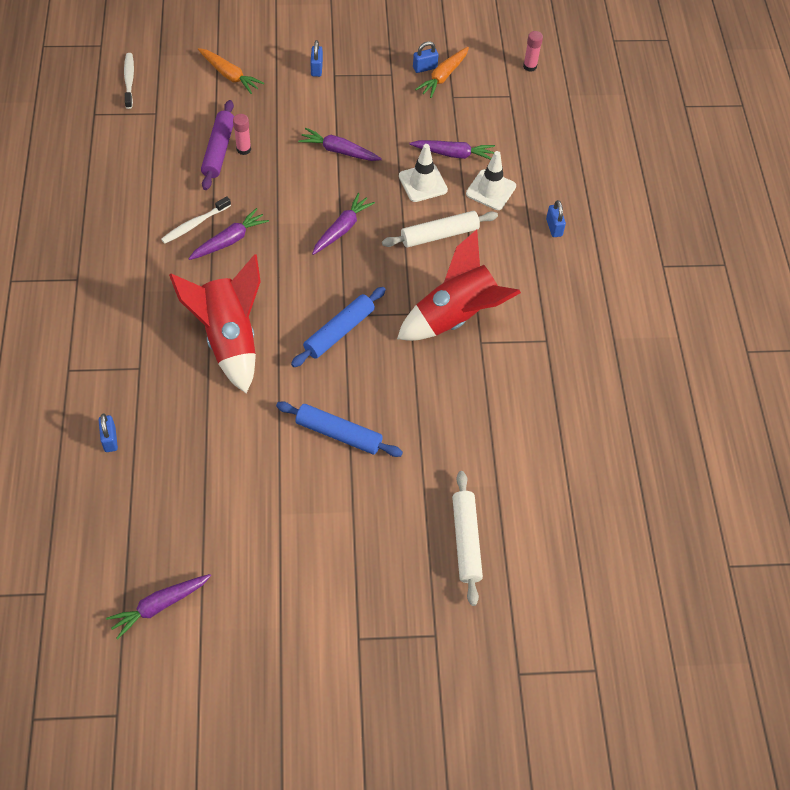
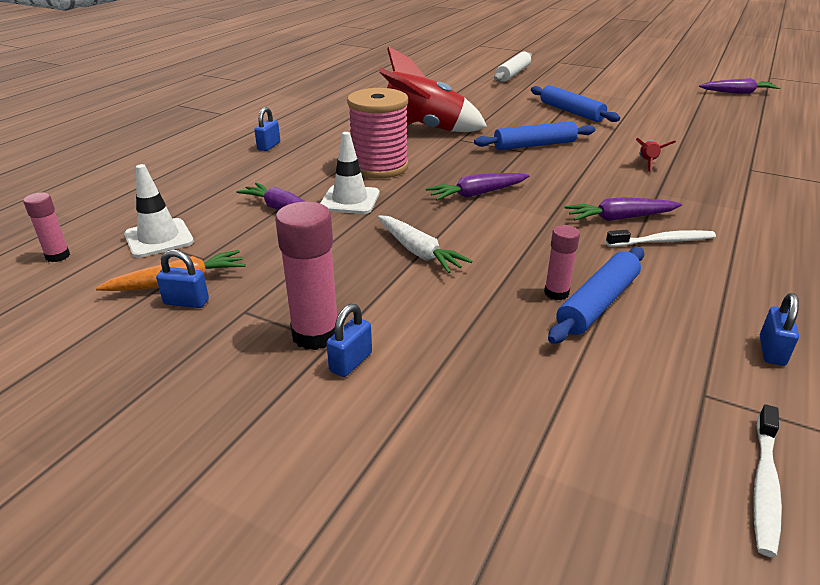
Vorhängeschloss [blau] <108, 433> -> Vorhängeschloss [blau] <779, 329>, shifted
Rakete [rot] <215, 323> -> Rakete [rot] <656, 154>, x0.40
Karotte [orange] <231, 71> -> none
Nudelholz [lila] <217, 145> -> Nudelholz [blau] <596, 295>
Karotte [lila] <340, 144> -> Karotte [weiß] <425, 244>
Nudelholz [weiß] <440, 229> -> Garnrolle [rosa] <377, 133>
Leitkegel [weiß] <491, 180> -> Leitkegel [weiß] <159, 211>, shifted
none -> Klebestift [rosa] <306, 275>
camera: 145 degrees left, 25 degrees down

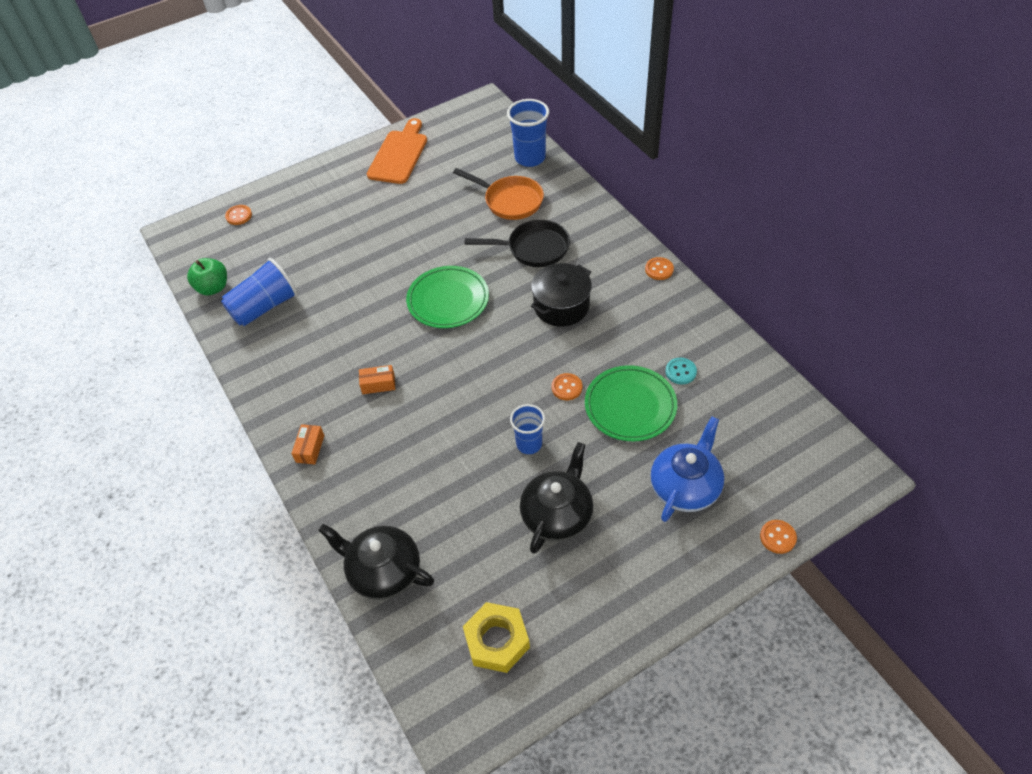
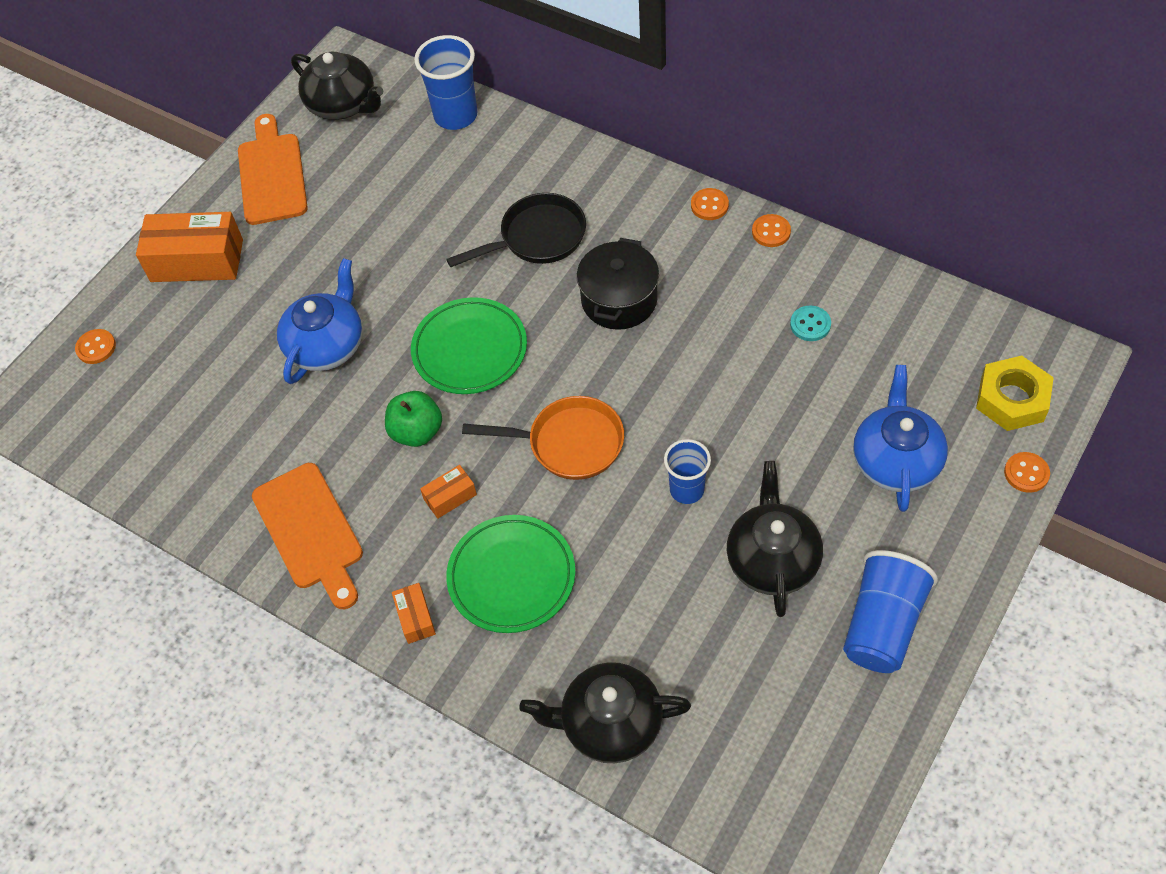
Apfel [grün] <207, 276> -> Apfel [grün] <413, 419>, shifted
Becher [blau] <259, 292> -> Becher [blau] <890, 611>, shifted
Pfanne [orange] <498, 194> -> Pfanne [orange] <543, 438>, shifted
Sechskantmutter [gelb] <496, 637> -> Sechskantmutter [gelb] <1015, 393>, shifted
Knopf [orange] <567, 386> -> Knopf [orange] <771, 230>, shifted
Teller [grün] <631, 403> -> Teller [grün] <510, 574>, shifted
none -> Schachtel [orange] <189, 247>
none -> Schneidebrett [orange] <307, 536>
none -> Teekanne [blau] <319, 321>
none -> Teekanne [schwarz] <337, 86>
camera: 25 degrees left, 5 degrees up

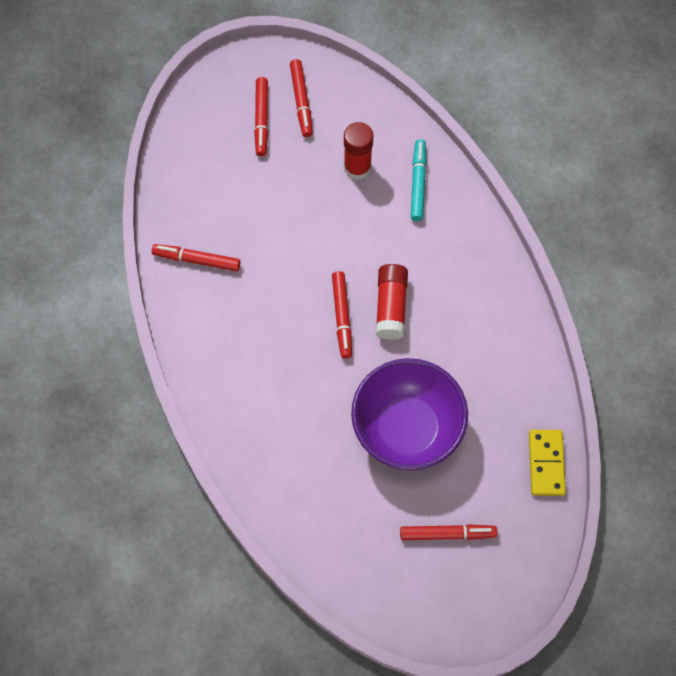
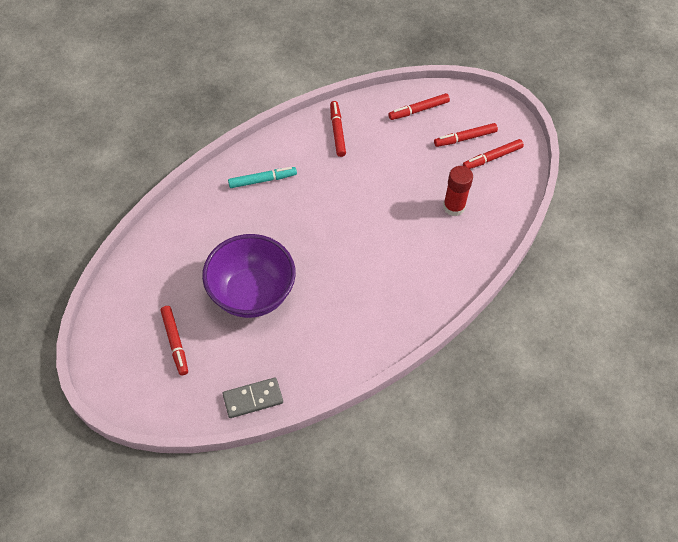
Filzstift [rot] <342, 315> -> Filzstift [rot] <419, 106>, shifted
Klebestift [rot] <391, 302> -> none
Filzstift [türkis] <419, 180> -> Filzstift [türkis] <262, 177>, shifted
Dominostein [gelb] <547, 463> -> Dominostein [grau] <253, 397>
camera: 70 degrees right, 10 degrees down

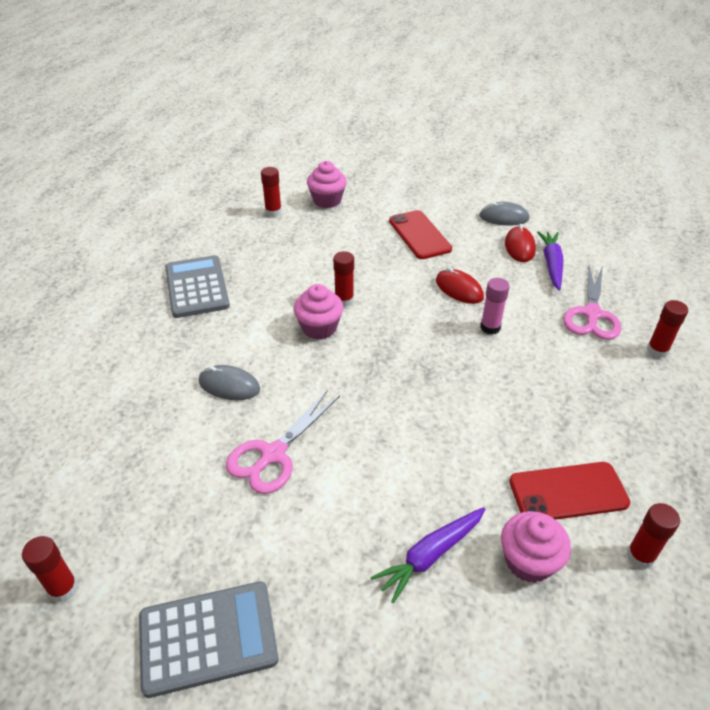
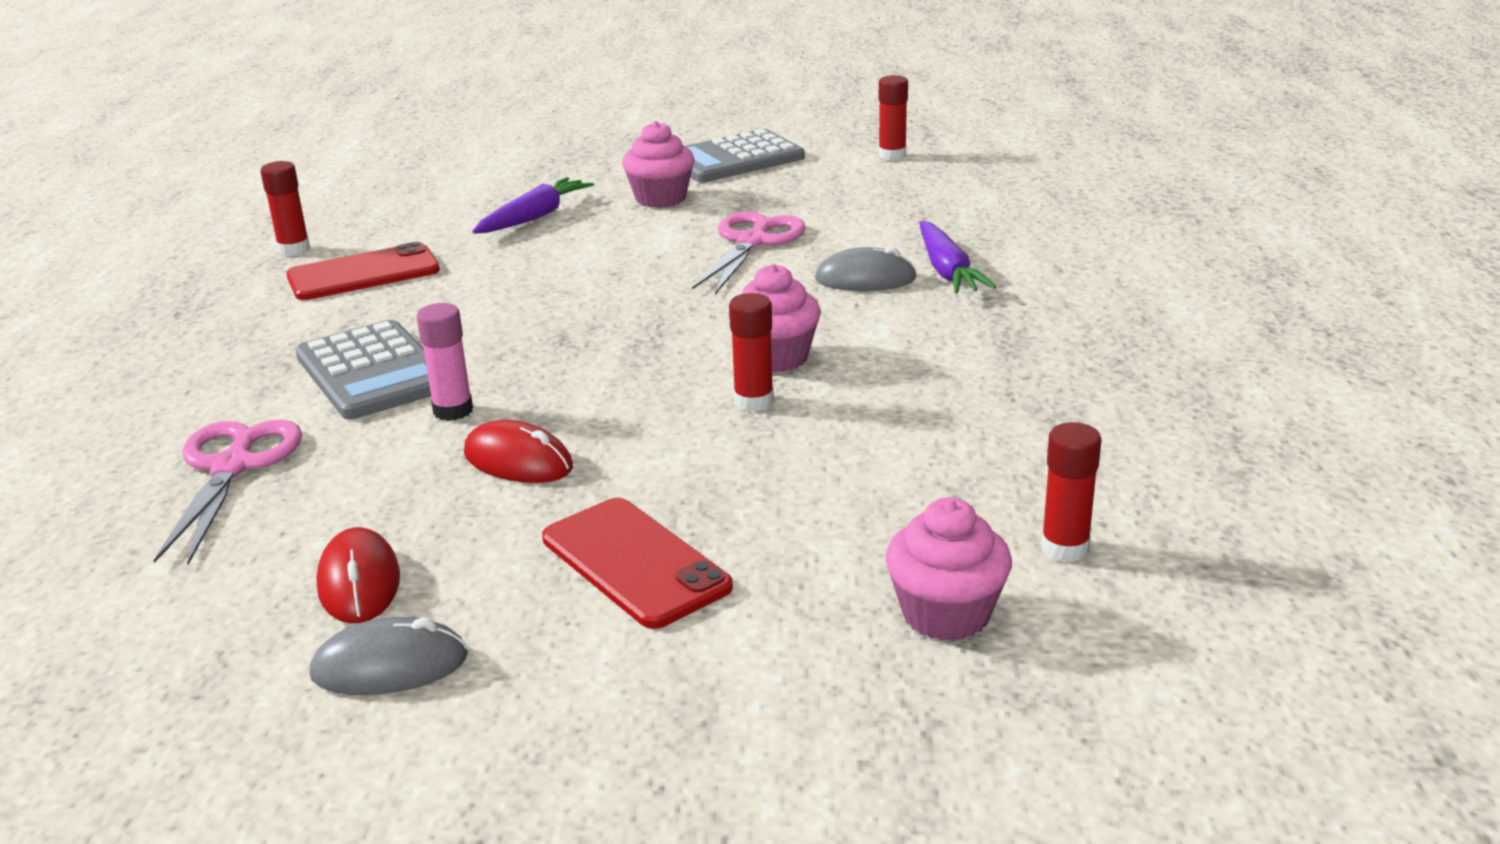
Taschenrechner [grau] <197, 286> -> Taschenrechner [grau] <363, 370>, shifted
Muffin [rosa] <536, 547> -> Muffin [rosa] <658, 164>, shifted
Karotte [lila] <550, 261> -> Karotte [lila] <957, 257>, shifted
Klebestift [rot] <667, 329> -> none
camera: 165 degrees right, 15 degrees down

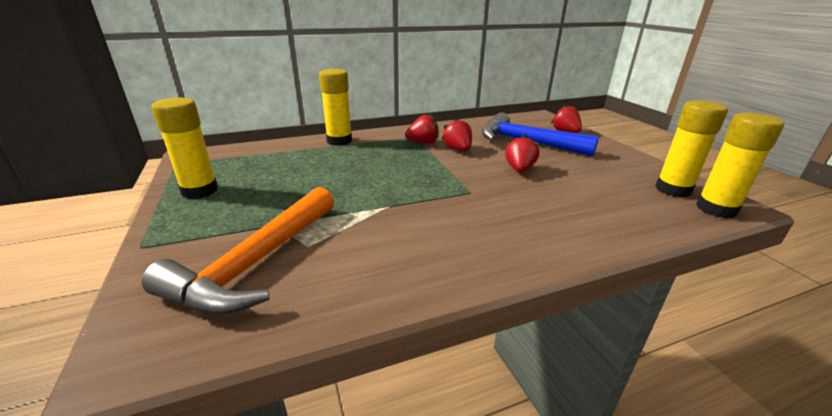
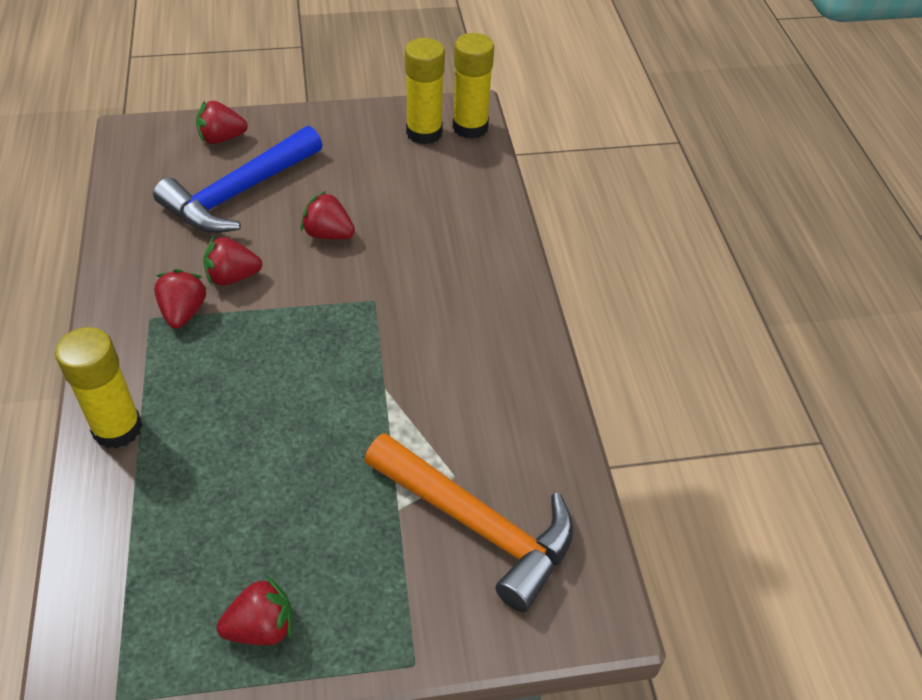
Klebestift [gelb] <184, 148> -> Erdbeere [rot] <254, 610>
camera: 80 degrees left, 20 degrees up

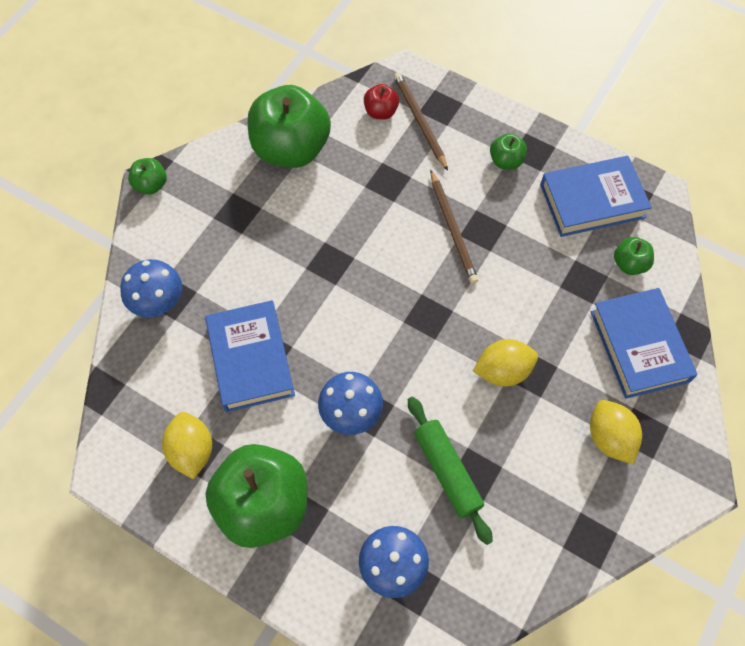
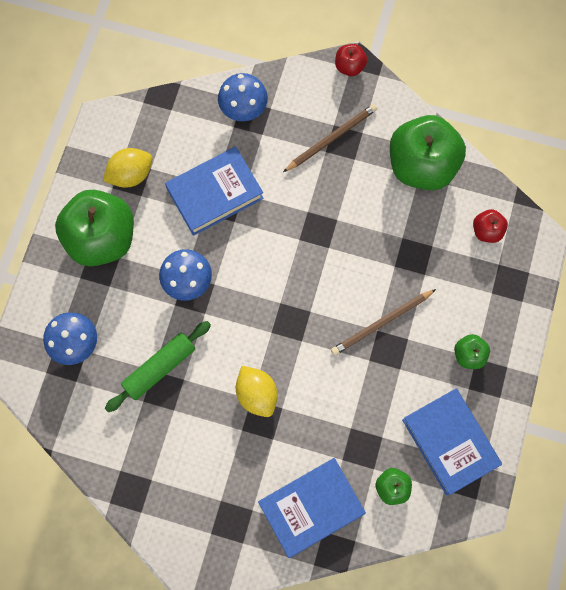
Apfel [grün] <147, 176> -> Apfel [rot] <351, 60>
Bleistift [braun] <421, 121> -> Bleistift [braun] <330, 138>, shifted
Zitrone [gelb] <616, 432> -> none
camera: 75 degrees right, 10 degrees up

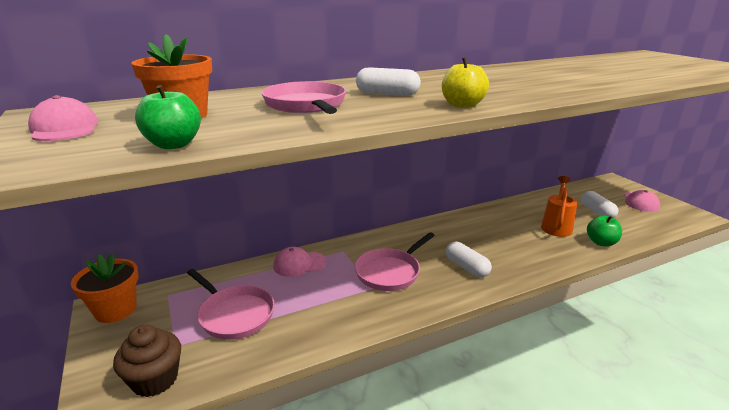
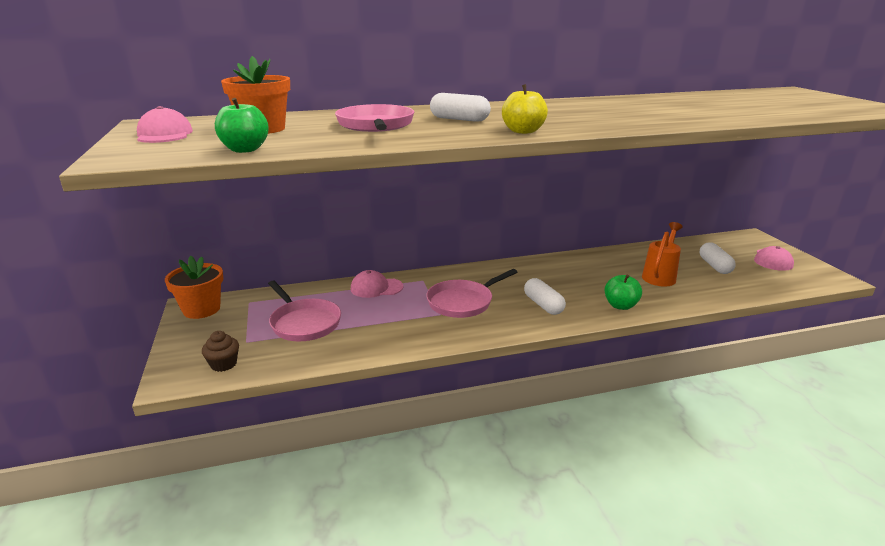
Muffin [braun] <147, 361> -> Muffin [braun] <220, 351>, x0.65
Apfel [grün] <604, 230> -> Apfel [grün] <623, 292>, shifted
camera: 10 degrees right, 0 degrees up

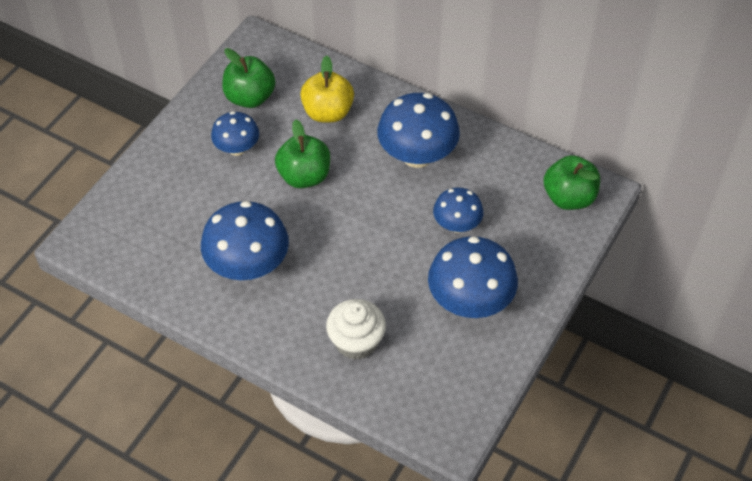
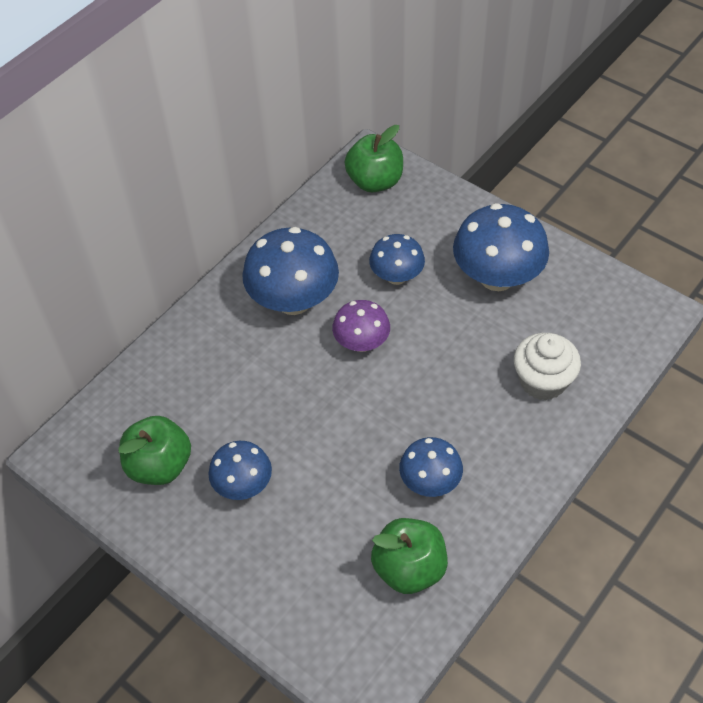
Pilz [blau] <245, 240> -> Pilz [blau] <431, 467>, x0.59
Apfel [grün] <302, 153> -> Apfel [grün] <409, 556>, shifted
Apfel [gelb] <327, 89> -> none
none -> Pilz [lila] <361, 326>
camera: 80 degrees left, 0 degrees up

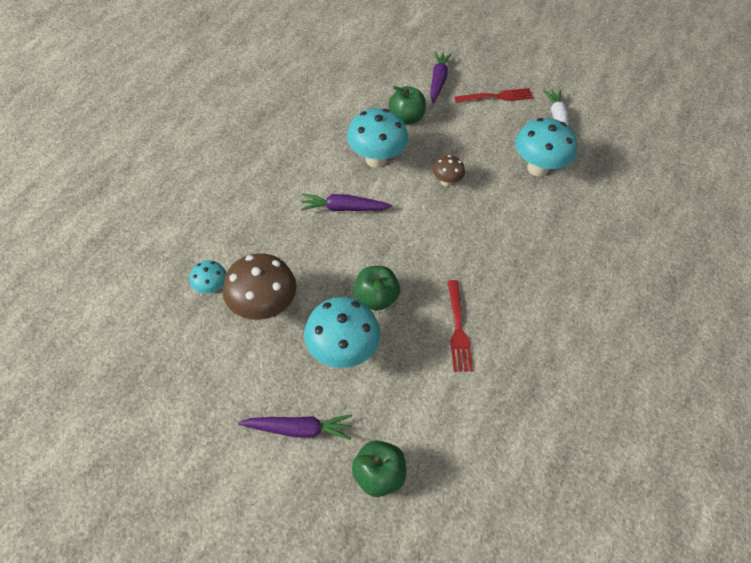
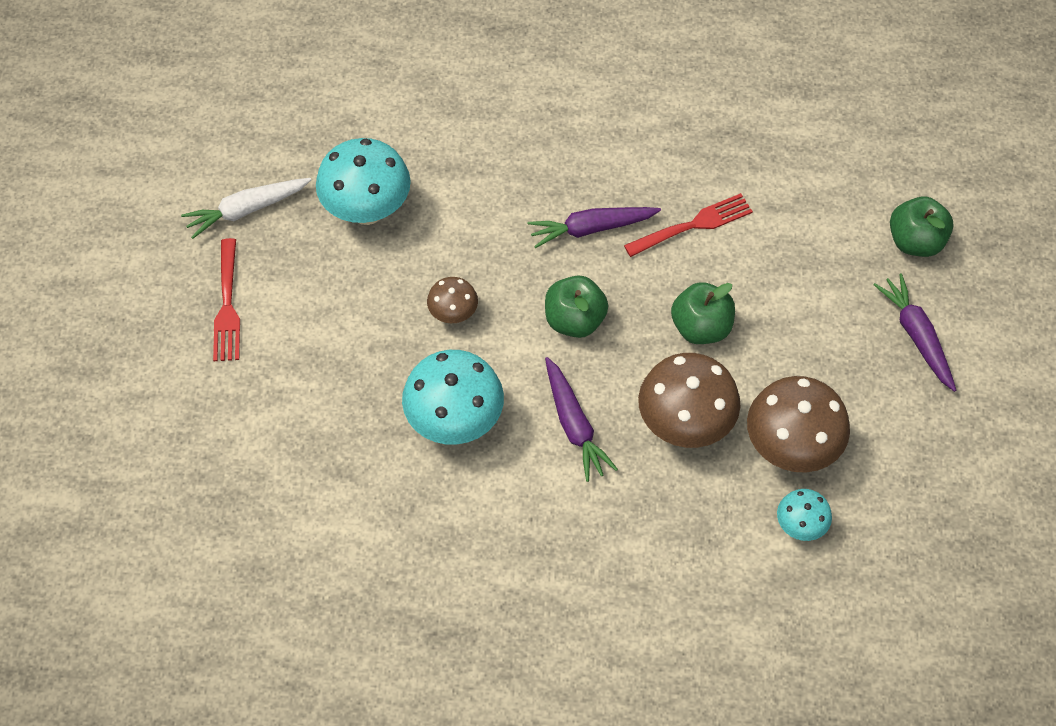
Pilz [türkis] <342, 332> -> none
Apfel [grün] <407, 105> -> Apfel [grün] <577, 306>, shifted
Karotte [lila] <441, 77> -> Karotte [lila] <594, 227>, shifted
Gabel [rot] <494, 95> -> Gabel [rot] <226, 299>, 150 degrees counterclockwise
none -> Pilz [braun] <689, 400>
camera: 110 degrees left, 5 degrees up

